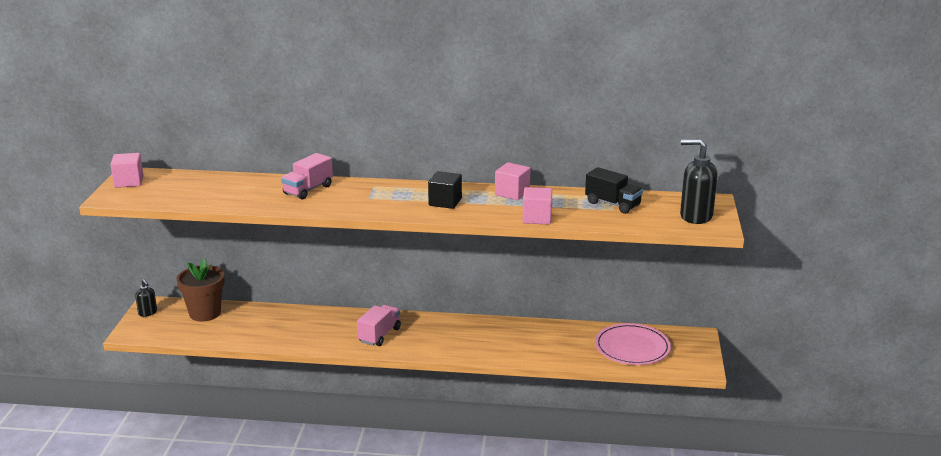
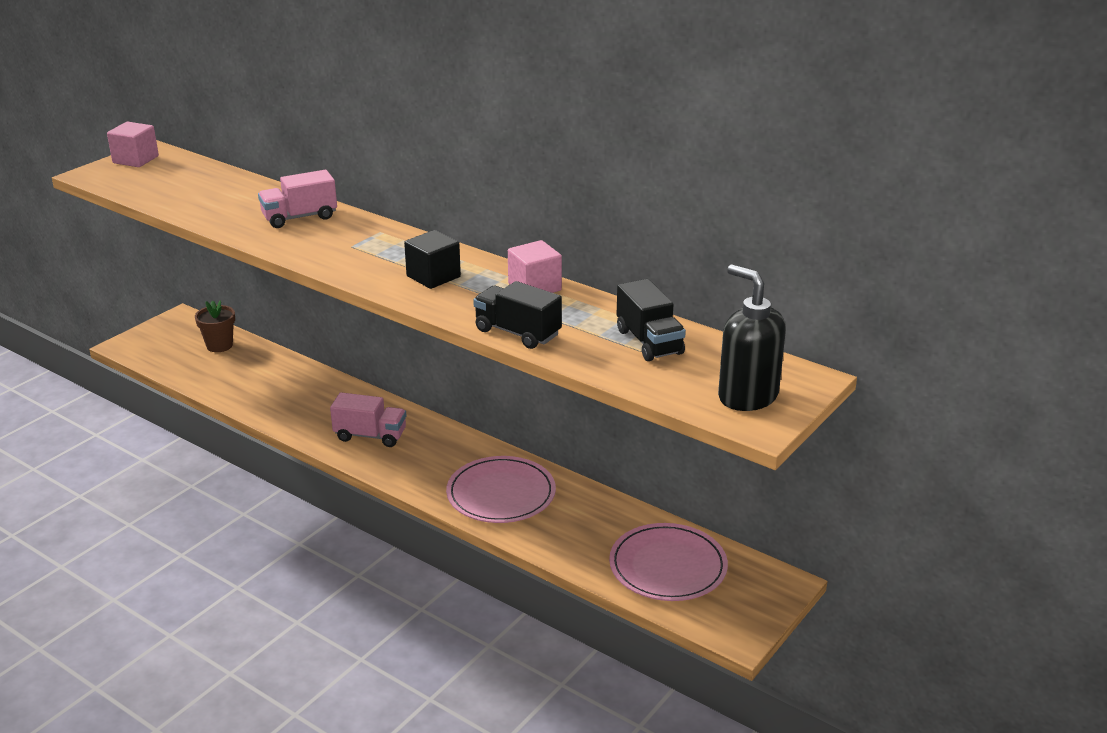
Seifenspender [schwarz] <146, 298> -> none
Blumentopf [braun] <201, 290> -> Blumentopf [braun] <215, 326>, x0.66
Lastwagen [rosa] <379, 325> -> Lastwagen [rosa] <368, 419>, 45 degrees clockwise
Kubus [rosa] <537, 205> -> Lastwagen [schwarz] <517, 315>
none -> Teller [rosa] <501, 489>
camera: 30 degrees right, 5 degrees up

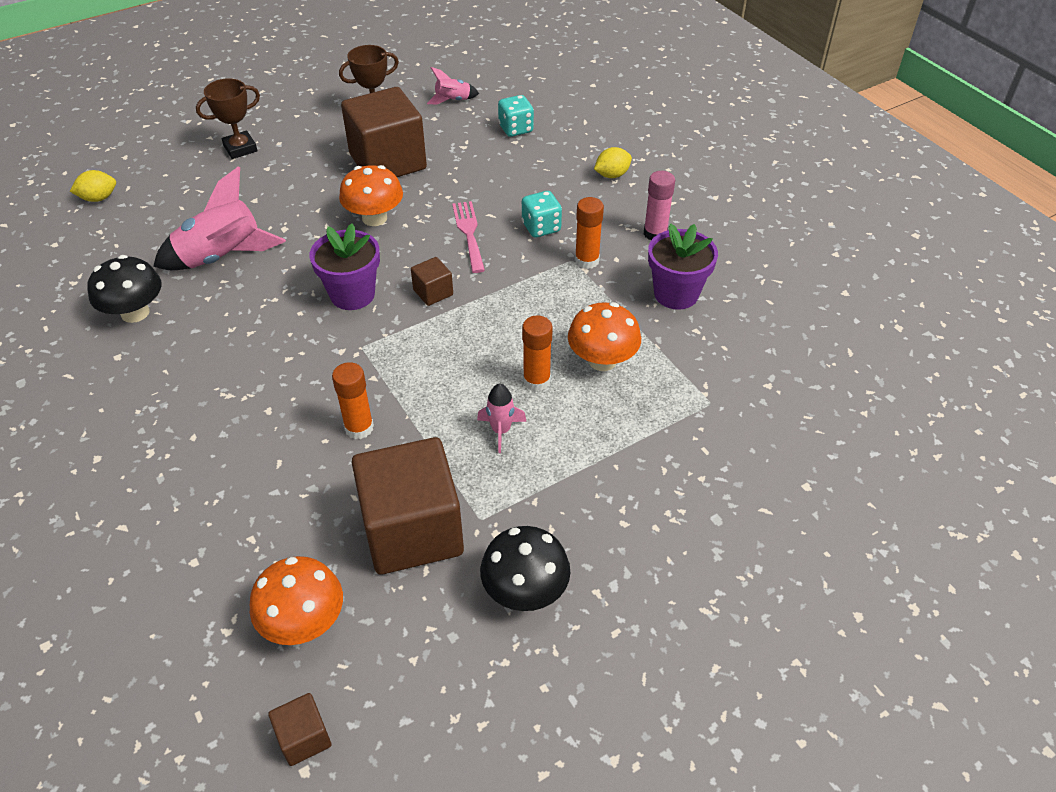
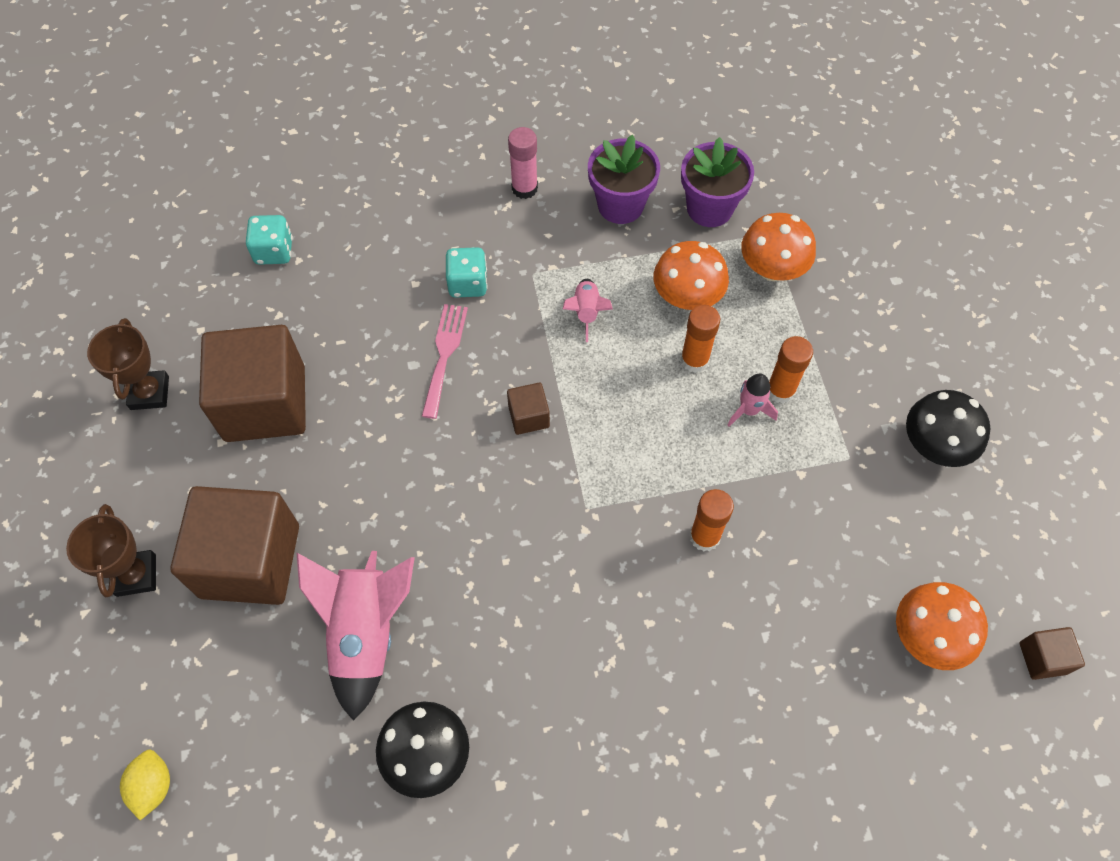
Blumentopf [lila] <344, 267> -> Blumentopf [lila] <717, 182>, shifted
Pilz [orange] <371, 195> -> Pilz [orange] <778, 247>, shifted
Kubus [braun] <407, 506> -> Kubus [braun] <235, 545>, shifted
Rakete [rosa] <453, 85> -> Rakete [rosa] <588, 310>, shifted
Gabel [rosa] <468, 237> -> Gabel [rosa] <445, 361>, 90 degrees clockwise
Klebestift [orange] <589, 233> -> Klebestift [orange] <791, 370>, shifted
Zitrone [gelb] <613, 162> -> none
camera: 70 degrees left, 15 degrees up

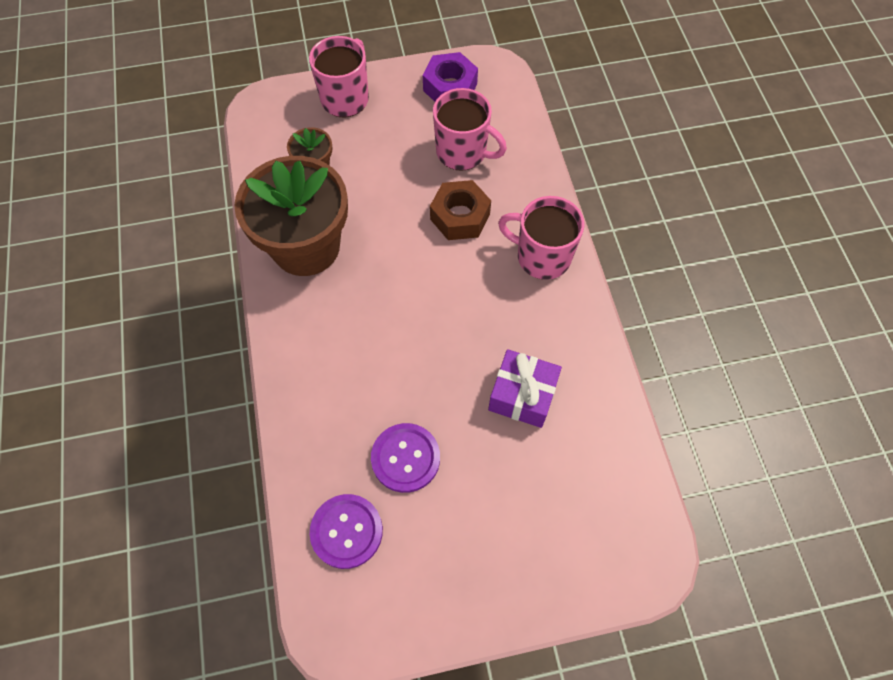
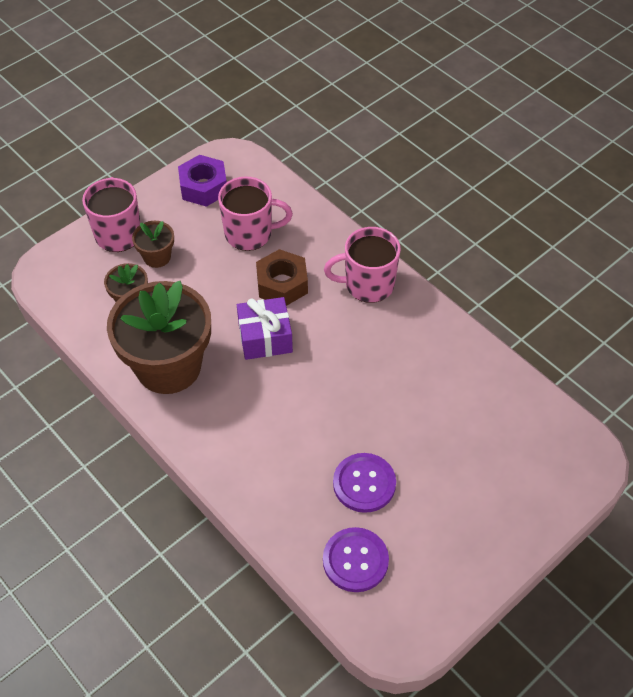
Geschenk [lila] <525, 388> -> Geschenk [lila] <265, 328>, shifted
none -> Blumentopf [braun] <153, 244>
camera: 30 degrees left, 10 degrees down

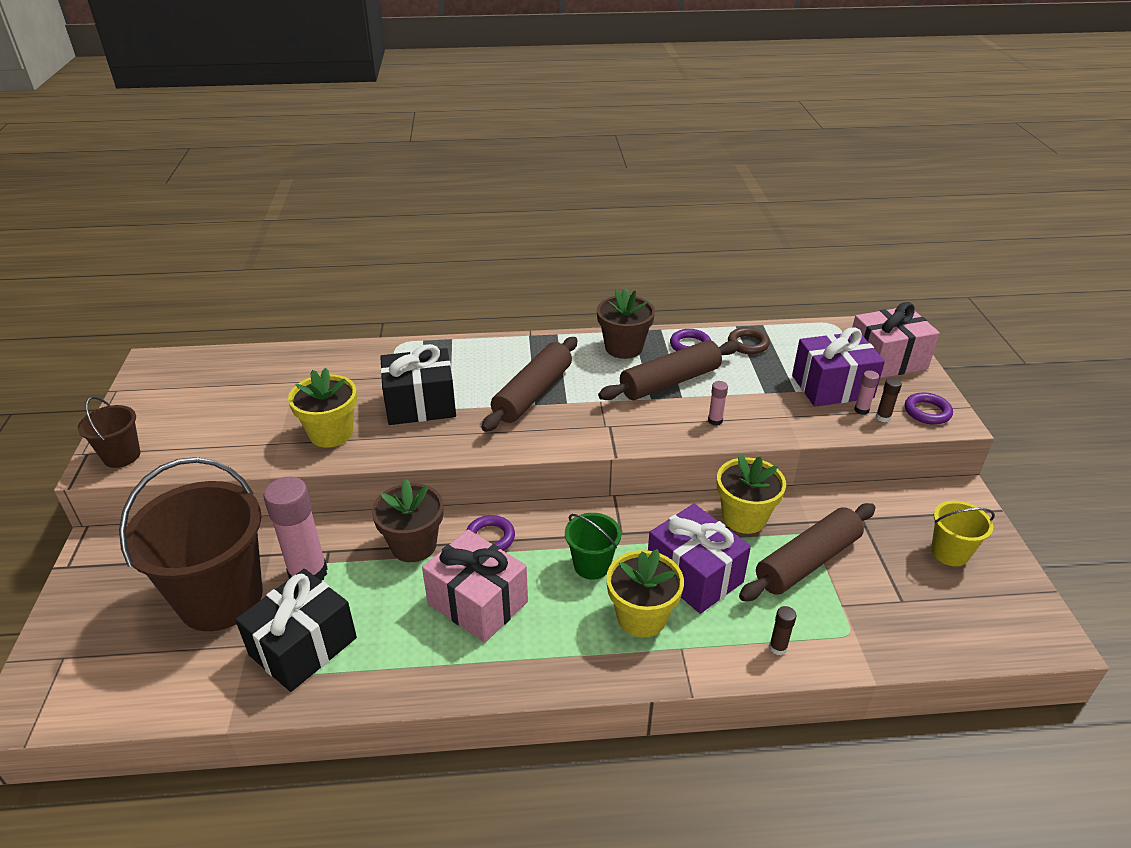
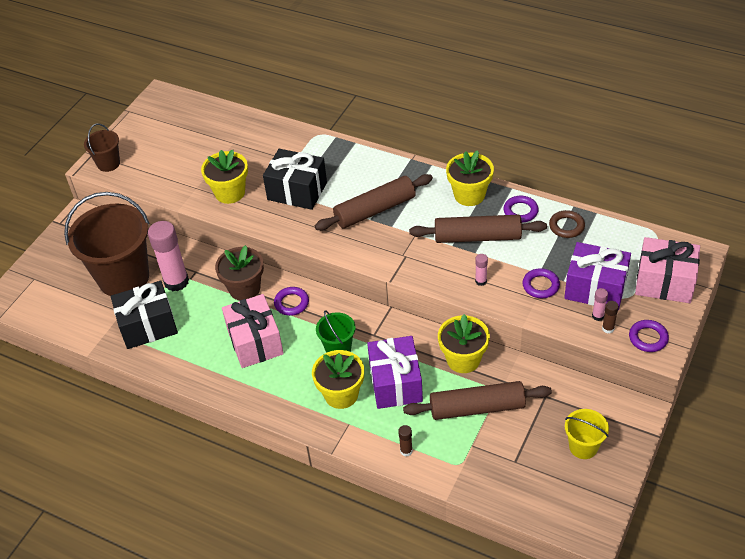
Blumentopf [braun] <626, 323> -> Blumentopf [gelb] <470, 178>
none -> Ring [lila] <541, 283>
camera: 35 degrees right, 10 degrees up

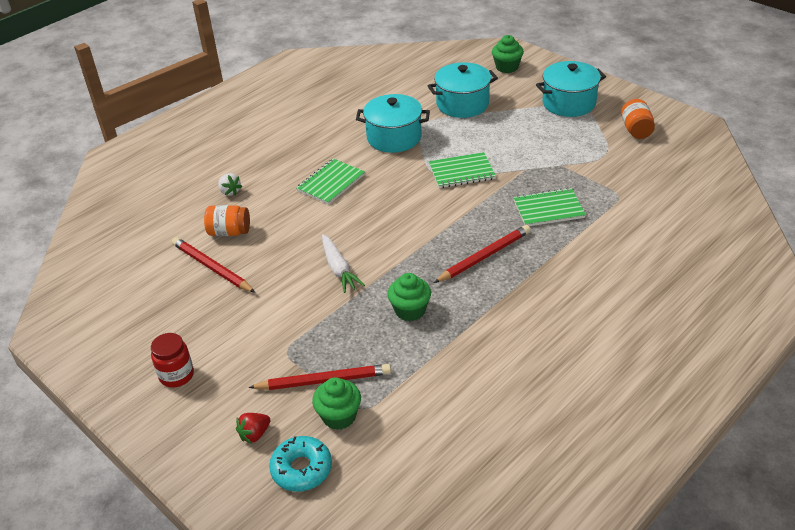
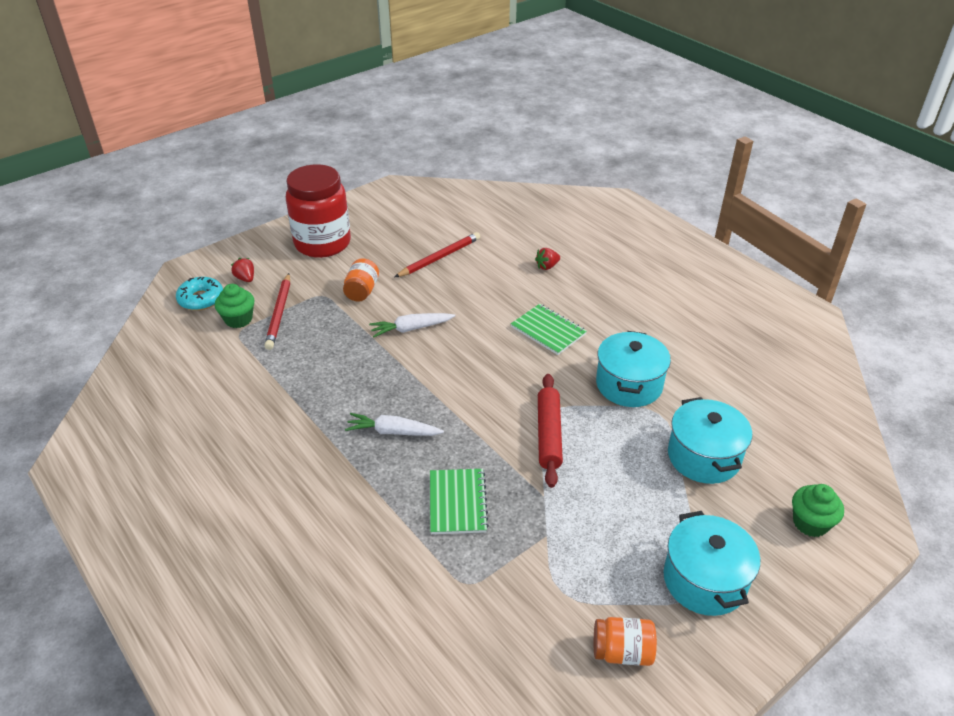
Einmachglas [rot] <172, 360> -> Einmachglas [rot] <318, 211>, x2.13
Einmachglas [orange] <227, 220> -> Einmachglas [orange] <361, 280>, shifted
Erdbeere [weiß] <230, 184> -> Erdbeere [rot] <547, 259>
Muffin [grün] <409, 297> -> none
Notizbuch [grün] <462, 170> -> Nudelholz [rot] <550, 431>
Bleistift [rot] <482, 254> -> Karotte [weiß] <394, 424>
camera: 95 degrees right, 0 degrees up

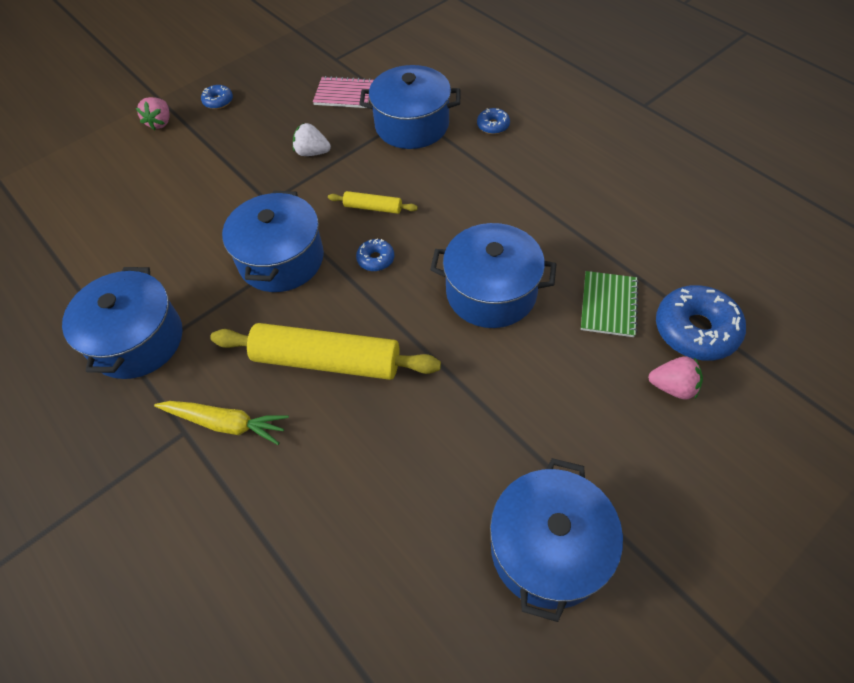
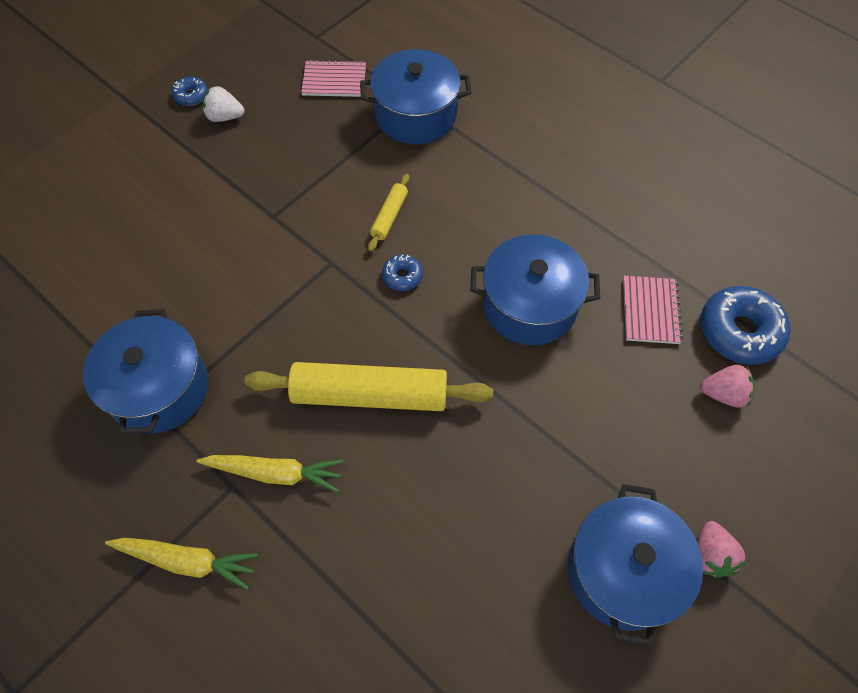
Erdbeere [rosa] <153, 113> -> Erdbeere [rosa] <721, 549>, shifted
Kochtopf [blau] <273, 241> -> none
Erdbeere [weiß] <312, 139> -> Erdbeere [weiß] <223, 104>, shifted
Nudelholz [gelb] <373, 202> -> Nudelholz [gelb] <388, 212>, 75 degrees counterclockwise
Donut [blau] <493, 121> -> none
Notizbuch [grün] <610, 304> -> Notizbuch [rosa] <653, 310>
none -> Karotte [gelb] <181, 564>
camera: 10 degrees left, 5 degrees up

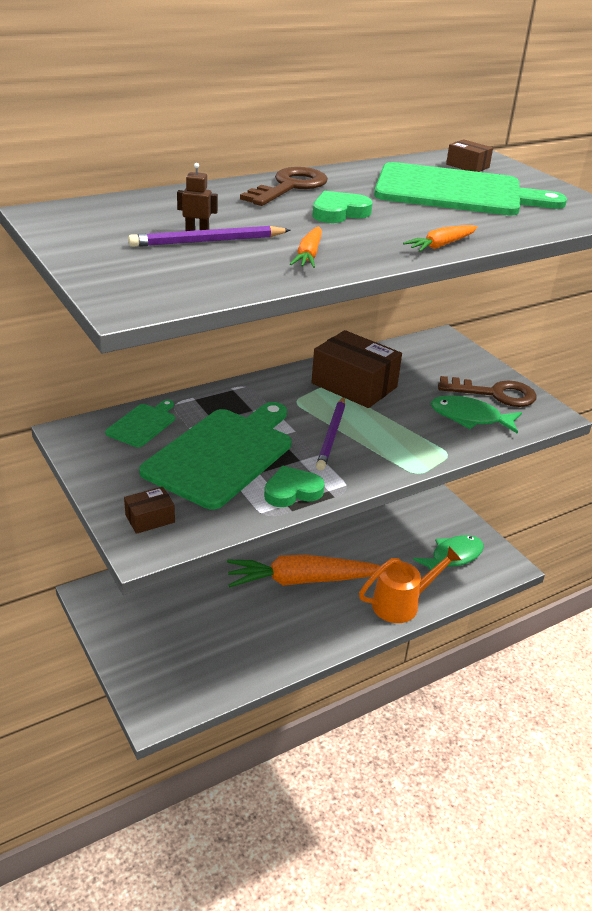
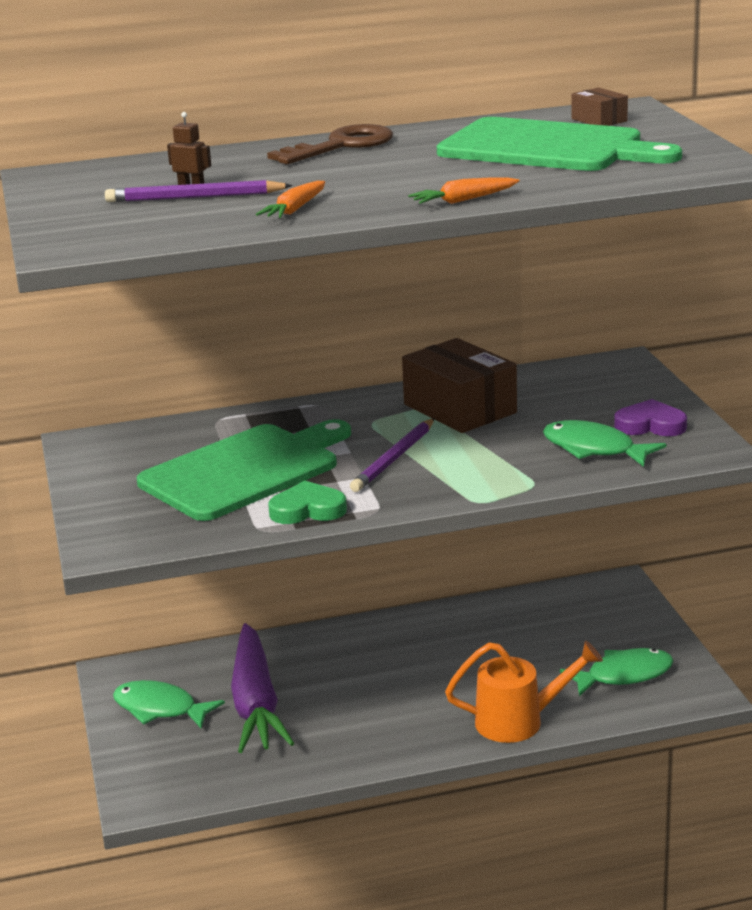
Schneidebrett [grün] <140, 423> -> none
Schachtel [braun] <149, 510> -> none
Karotte [orange] <304, 571> -> none
Herz [grün] <342, 207> -> none
Schlüssel [braun] <487, 391> -> Herz [lila] <650, 417>
none -> Fisch [grün] <169, 704>
none -> Karotte [lila] <262, 688>
camera: 20 degrees right, 10 degrees down

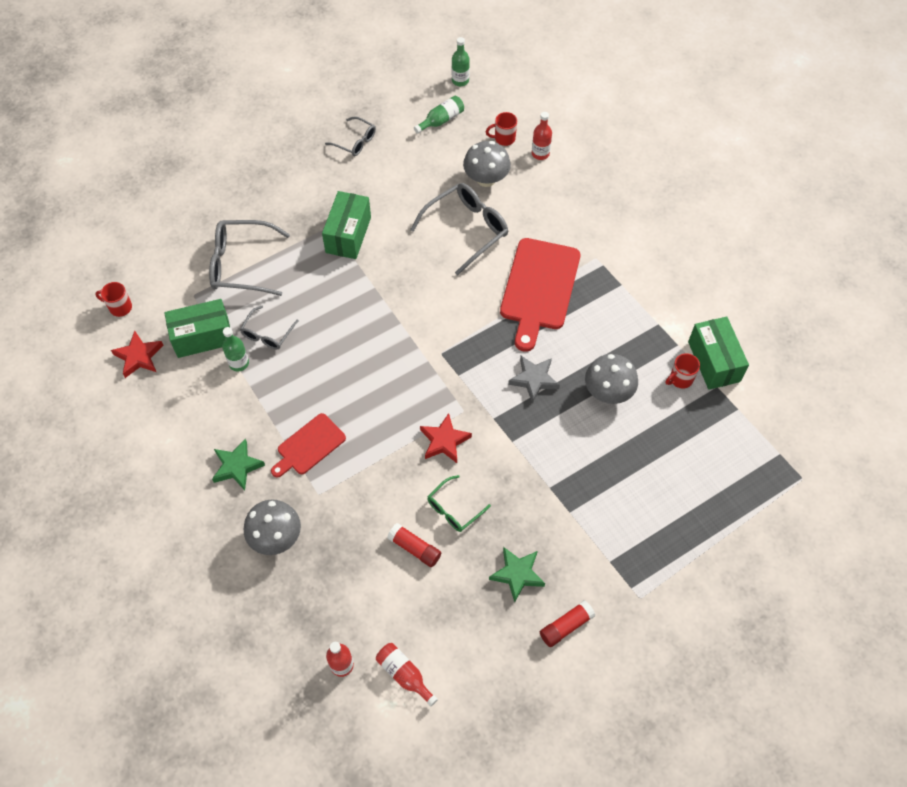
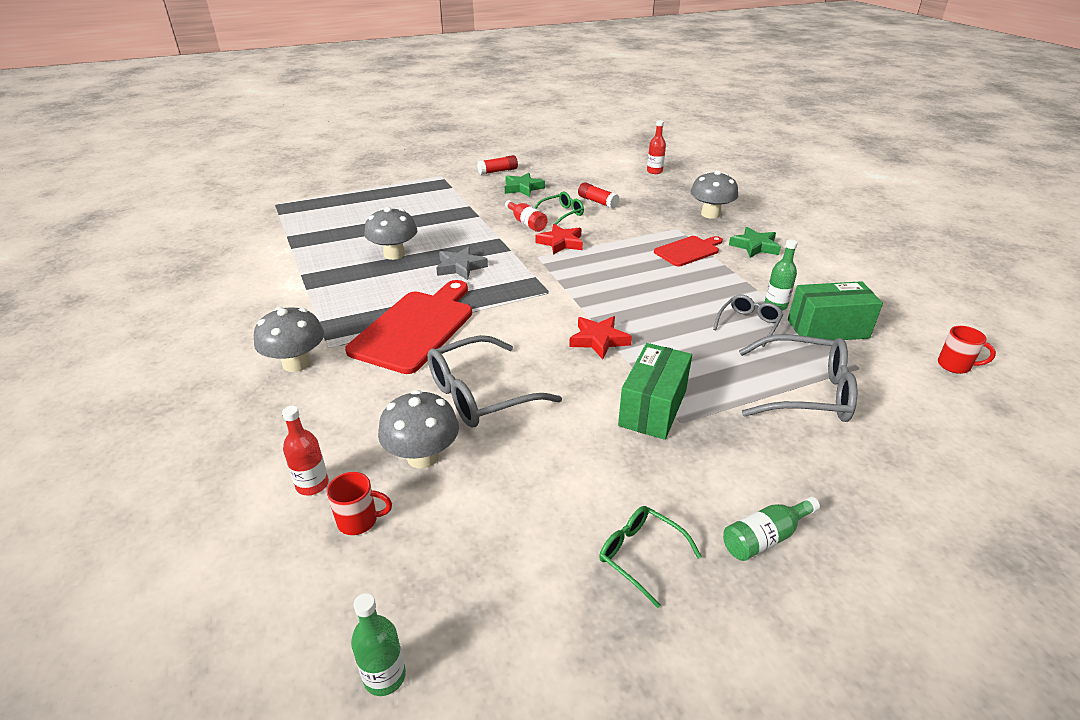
Stern [rot] <137, 354> -> Stern [rot] <600, 337>, shifted
Brille [grau] <350, 136> -> Brille [grün] <650, 557>
Flasche [rot] <407, 675> -> Flasche [rot] <526, 216>, shifted
Flasche [grün] <439, 115> -> Flasche [grün] <771, 529>, shifted
Tasse [rot] <683, 370> -> none
Schachtel [grün] <718, 353> -> none
none -> Pilz [grau] <289, 339>
camera: 170 degrees left, 25 degrees down

